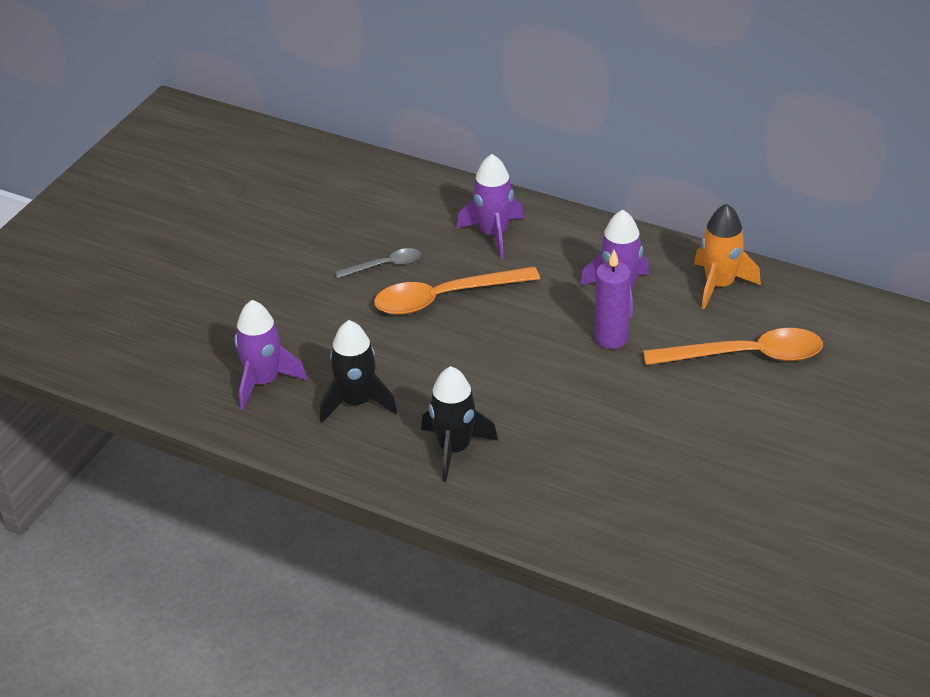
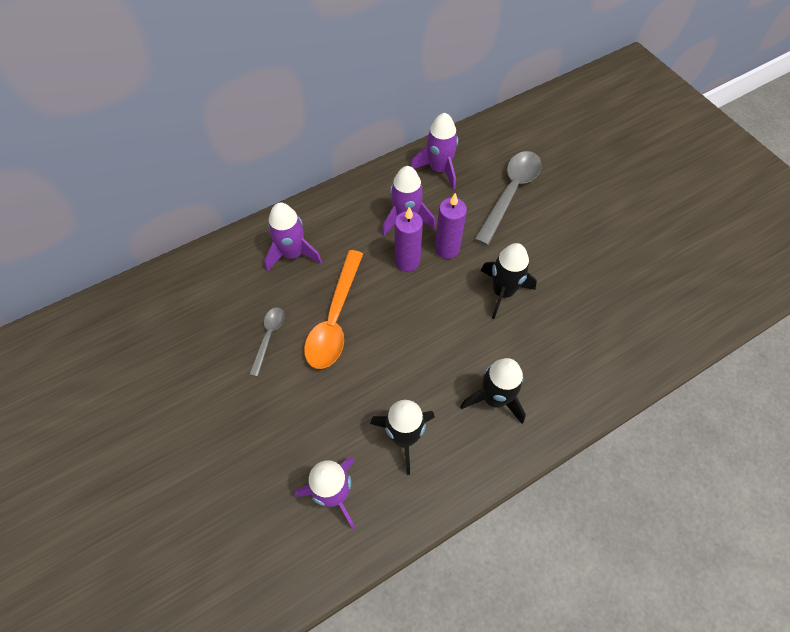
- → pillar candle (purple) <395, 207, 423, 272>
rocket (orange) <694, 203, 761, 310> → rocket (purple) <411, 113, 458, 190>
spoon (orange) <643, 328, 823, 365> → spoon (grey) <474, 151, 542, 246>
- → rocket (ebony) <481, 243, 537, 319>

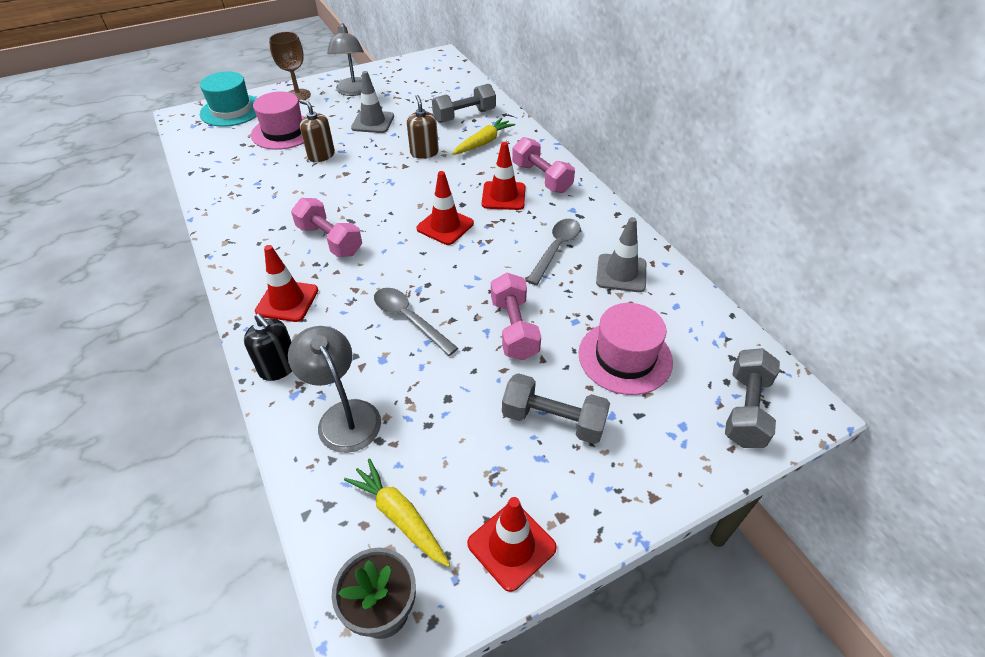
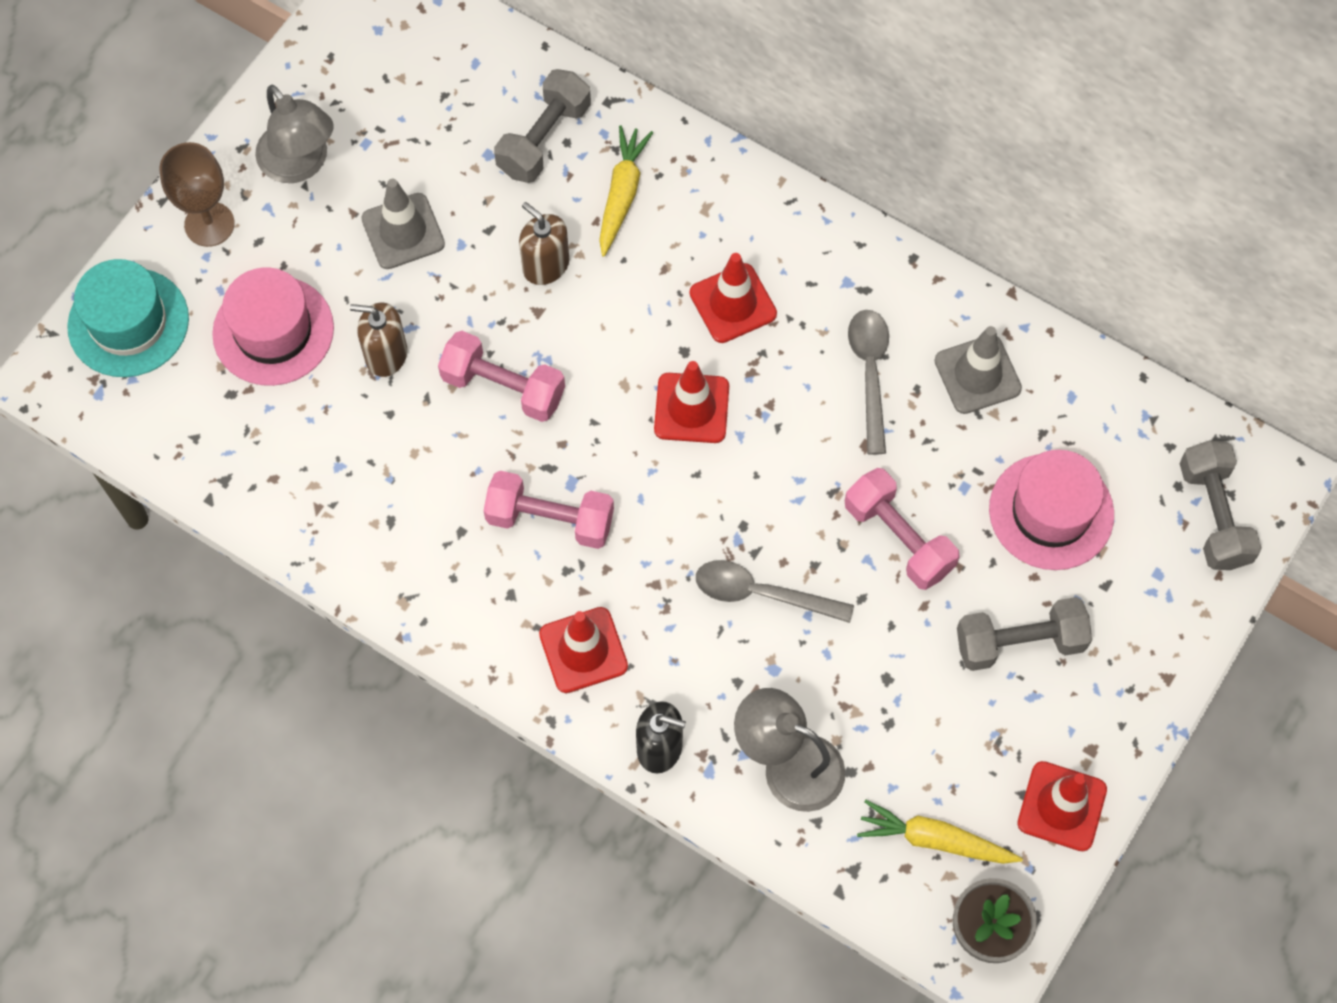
dumbbell (pink) <512, 137, 575, 193> → dumbbell (pink) <438, 331, 565, 422>, move

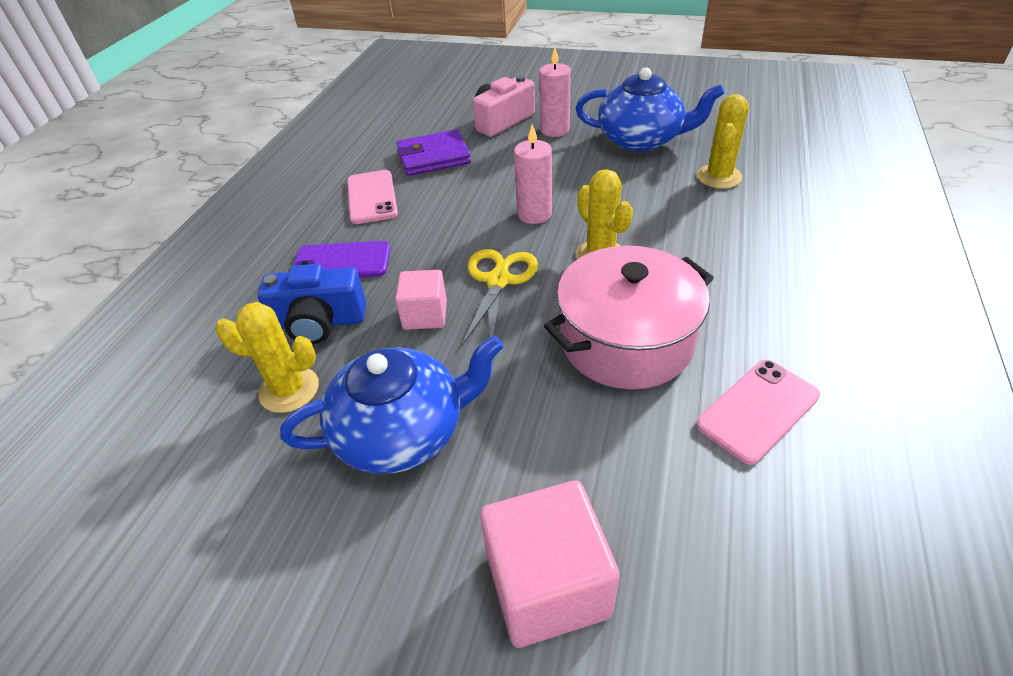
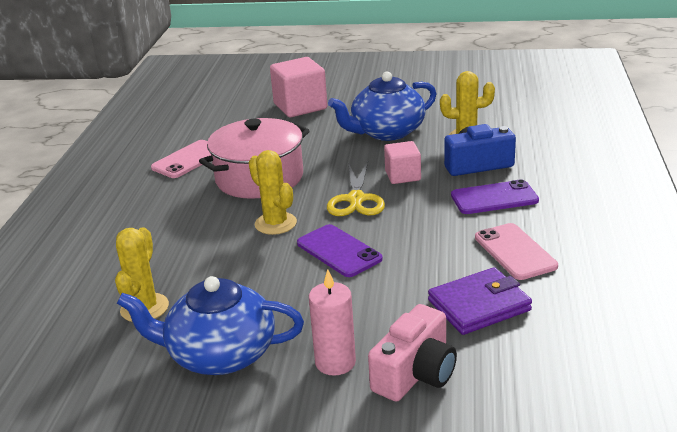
pillar candle (pink) <514, 124, 552, 224> → smartphone (purple) <297, 224, 383, 277>

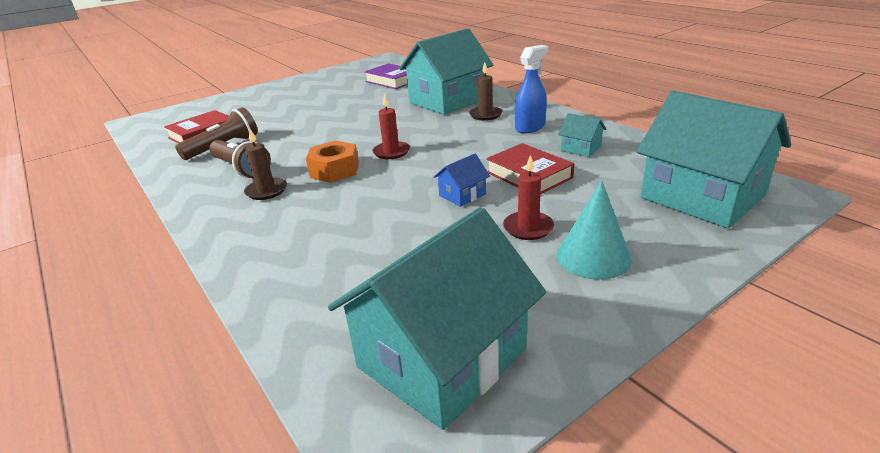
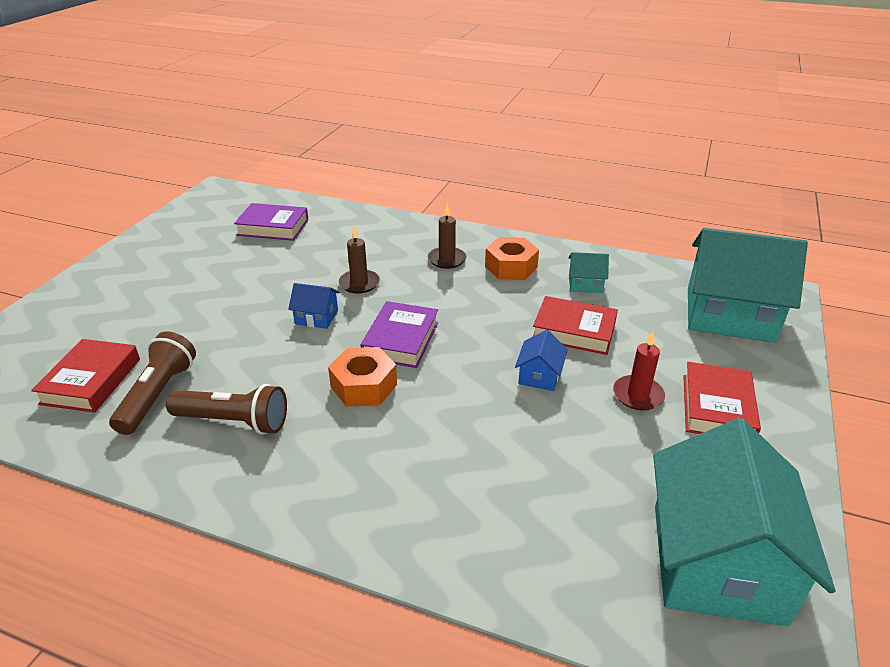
- → house (royal blue) <288, 283, 340, 329>
pillar candle (russet) <244, 129, 287, 200> → pillar candle (russet) <339, 225, 380, 294>, move
pillar candle (red) <373, 94, 410, 159> → book (purple) <361, 301, 438, 368>
sprayer (royal blue) <515, 45, 549, 133> → hexagon nut (orange) <485, 237, 539, 280>
cone (aqua) <557, 181, 632, 280> → book (red) <683, 362, 761, 434>
house (aqua) <399, 28, 494, 115> → -

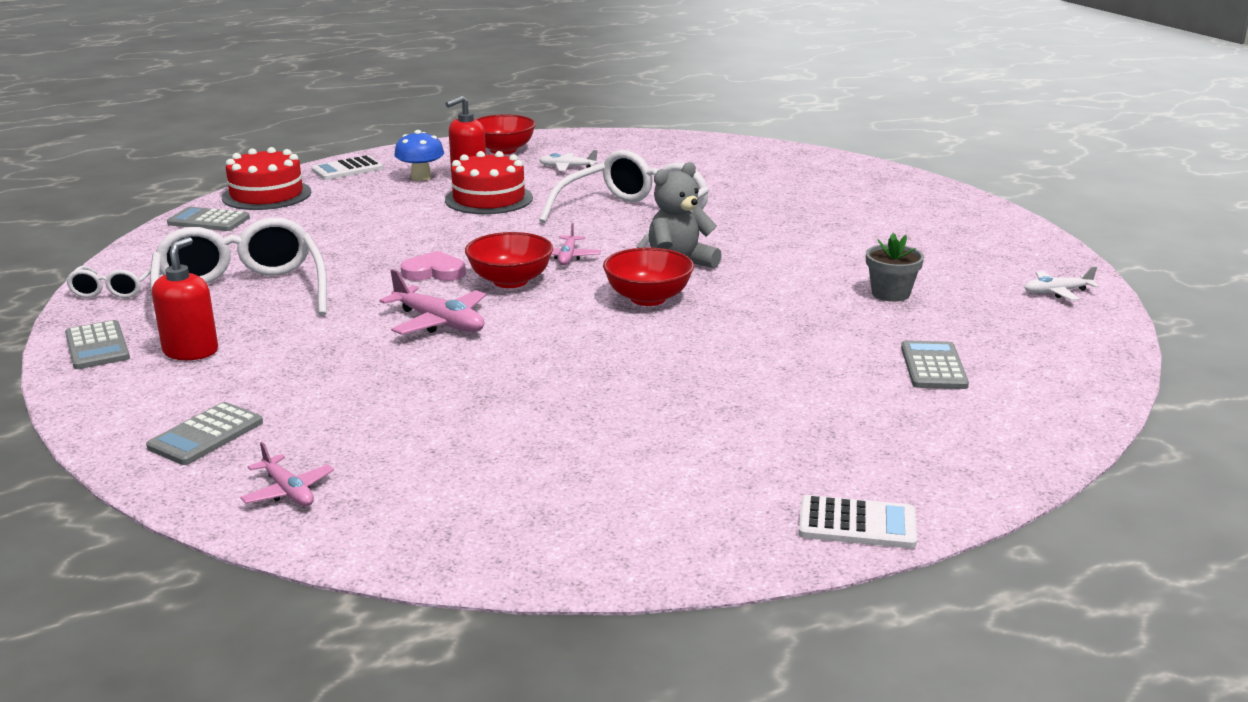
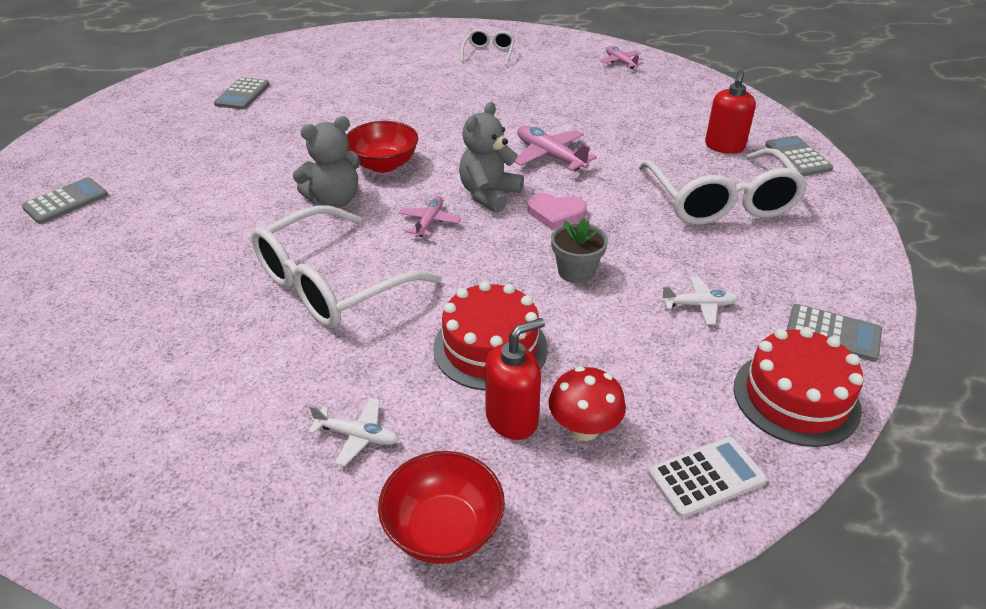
calculator (grey) <146, 402, 263, 465> → calculator (grey) <22, 177, 108, 224>, move
bowl (red) <465, 232, 553, 288> → stuffed bear (grey) <459, 102, 524, 213>
glasses (pure white) <66, 266, 162, 298> → glasses (pure white) <461, 29, 515, 66>, move
toadstool (royal blue) <394, 130, 444, 181> → toadstool (red) <549, 366, 626, 441>
potted plant (grey) <866, 233, 924, 302> → potted plant (grey) <551, 218, 608, 283>, move
toy plane (pure white) <1024, 266, 1099, 301> → toy plane (pure white) <661, 276, 739, 325>, move
calculator (pure white) <799, 495, 917, 549> → -

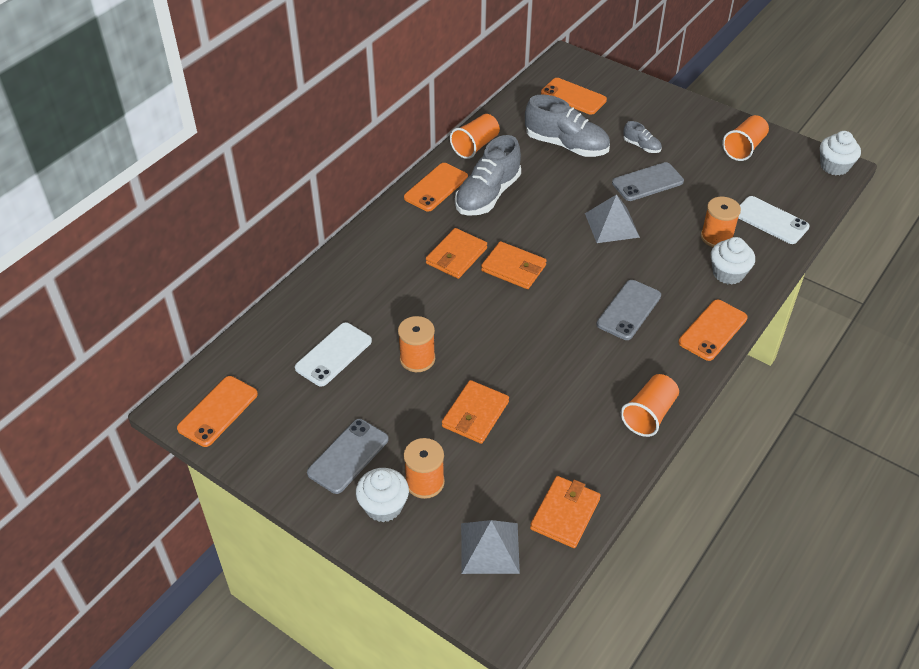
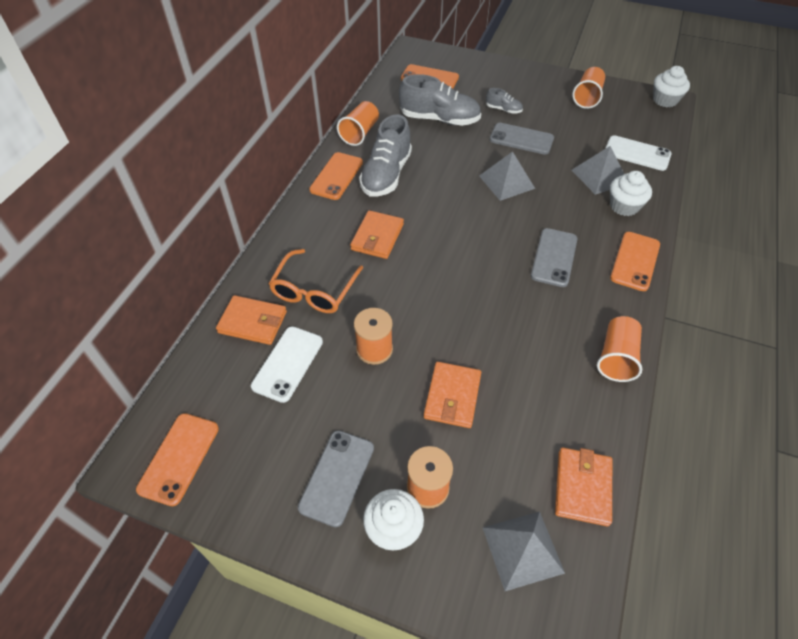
billfold (orange) <481, 241, 547, 289> → billfold (orange) <216, 295, 287, 345>, move
- → glasses (orange) <269, 249, 363, 313>
smartphone (grey) <612, 162, 684, 201> → smartphone (grey) <490, 123, 554, 155>, 60 degrees clockwise
bobbin (orange) <701, 197, 741, 247> → pyramid shape (grey) <572, 146, 624, 195>

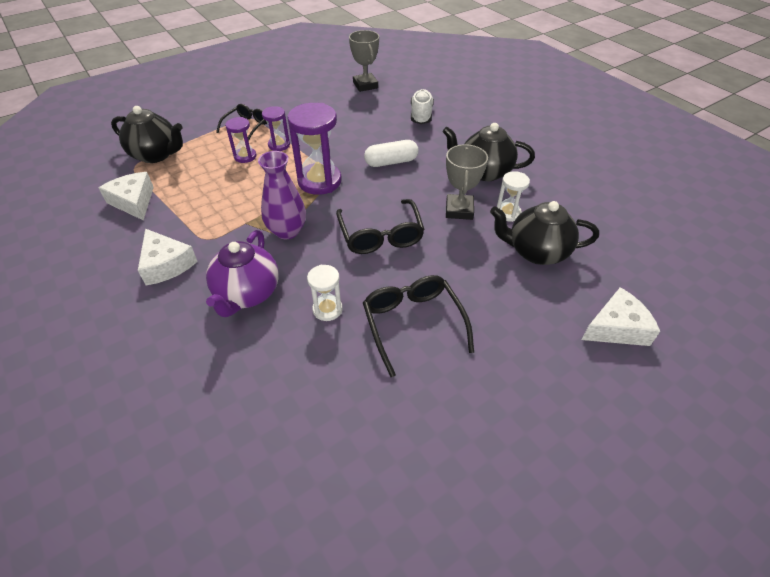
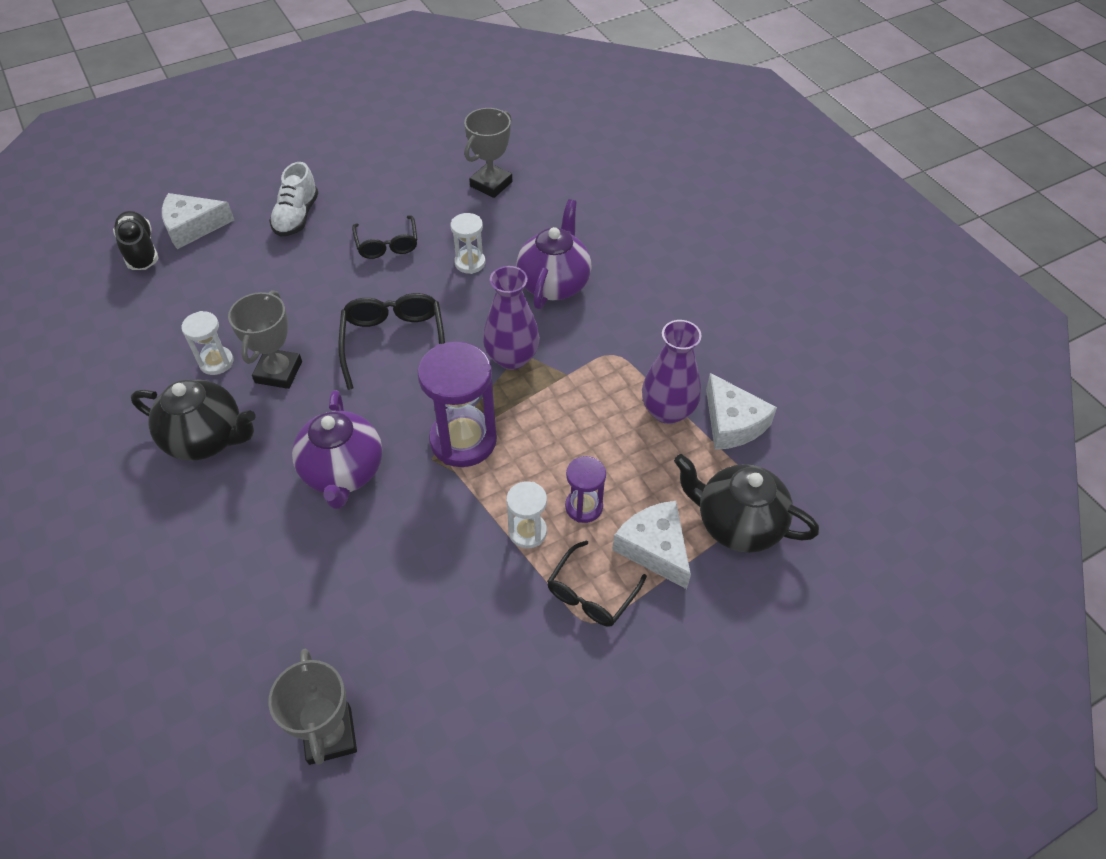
- → sneaker (ebony) <113, 211, 159, 270>
sneaker (pure white) <411, 89, 434, 124> → sneaker (pure white) <269, 162, 318, 237>, move
pill shape (pure white) <364, 140, 418, 167> → tea pot (purple) <292, 390, 382, 509>
glasses (ebony) <363, 275, 474, 377> → glasses (ebony) <352, 216, 417, 259>, x0.67
- → trophy (grey) <464, 108, 512, 198>
sand timer (purple) <262, 106, 290, 151> → sand timer (pure white) <506, 481, 547, 548>
cheese wedge (pure white) <138, 229, 198, 285> → cheese wedge (pure white) <612, 501, 691, 589>, move
- → tall vase (purple) <642, 320, 701, 424>
tea pot (ebony) <490, 201, 599, 265> → -

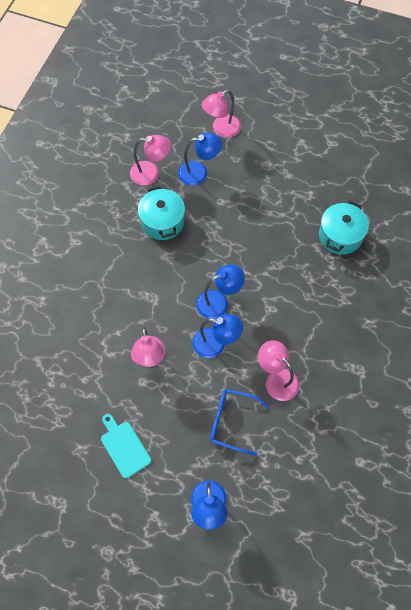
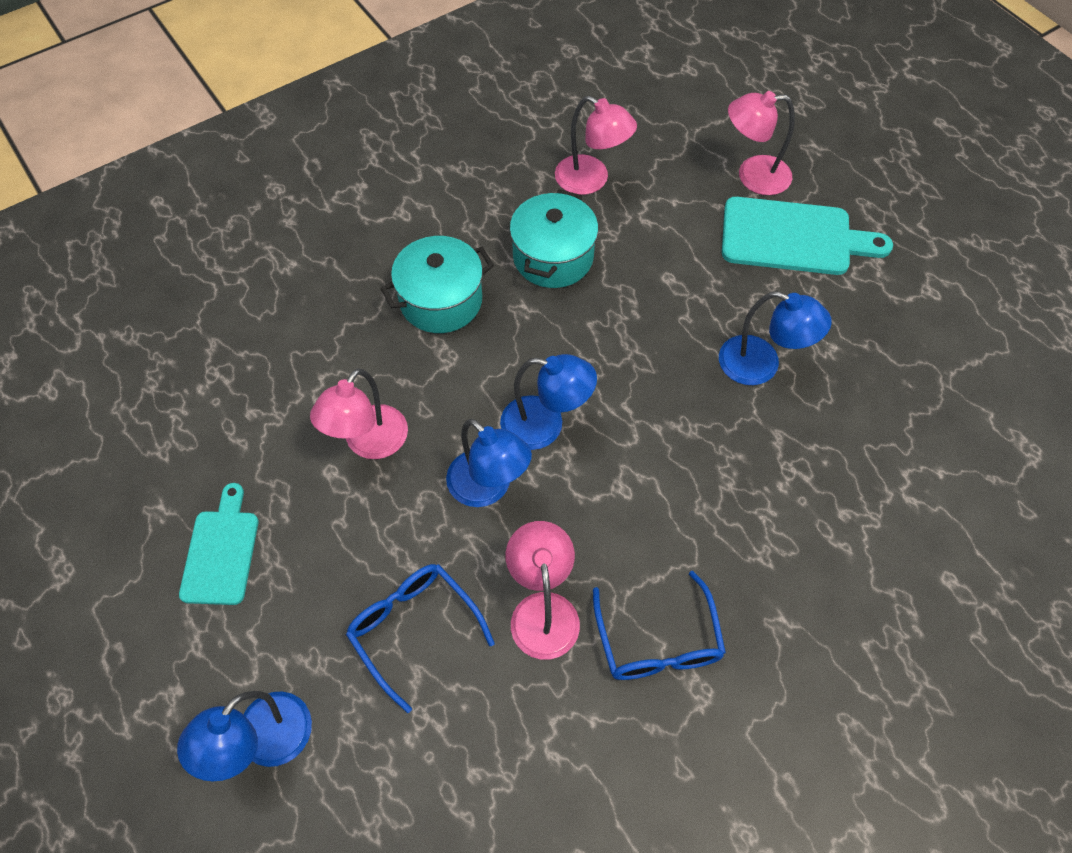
pot (aqua) <319, 200, 369, 255> → pot (aqua) <380, 236, 494, 333>, move
- → glasses (royal blue) <593, 571, 726, 680>
desk lamp (royal blue) <178, 133, 222, 186> → desk lamp (royal blue) <719, 291, 832, 385>, move
- → bread board (aqua) <722, 197, 893, 275>

